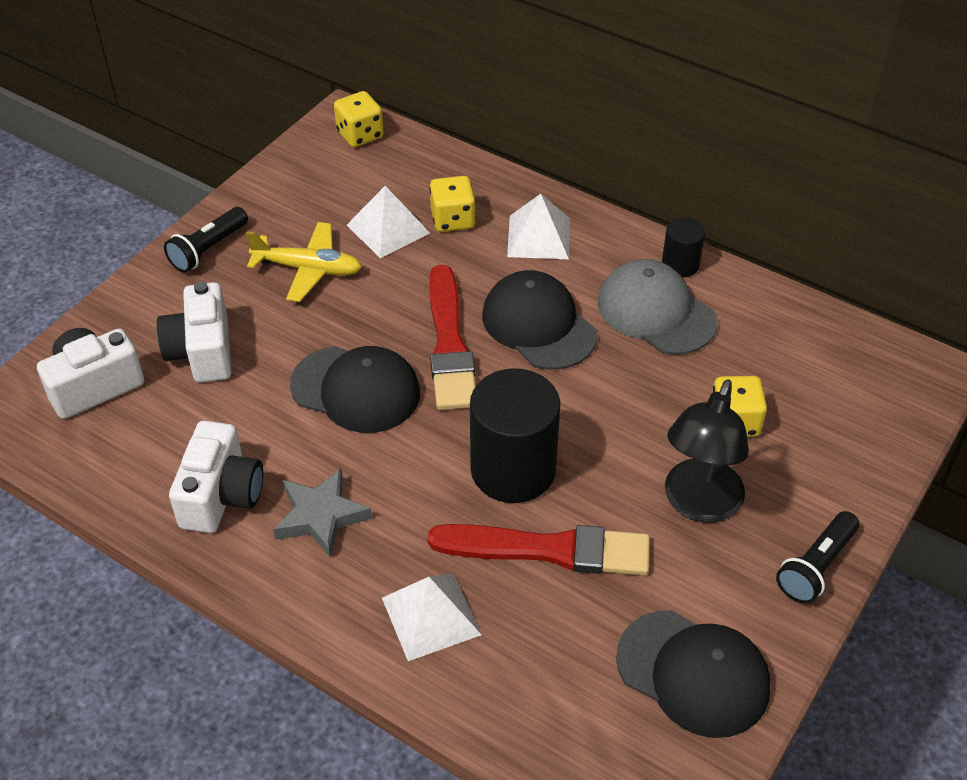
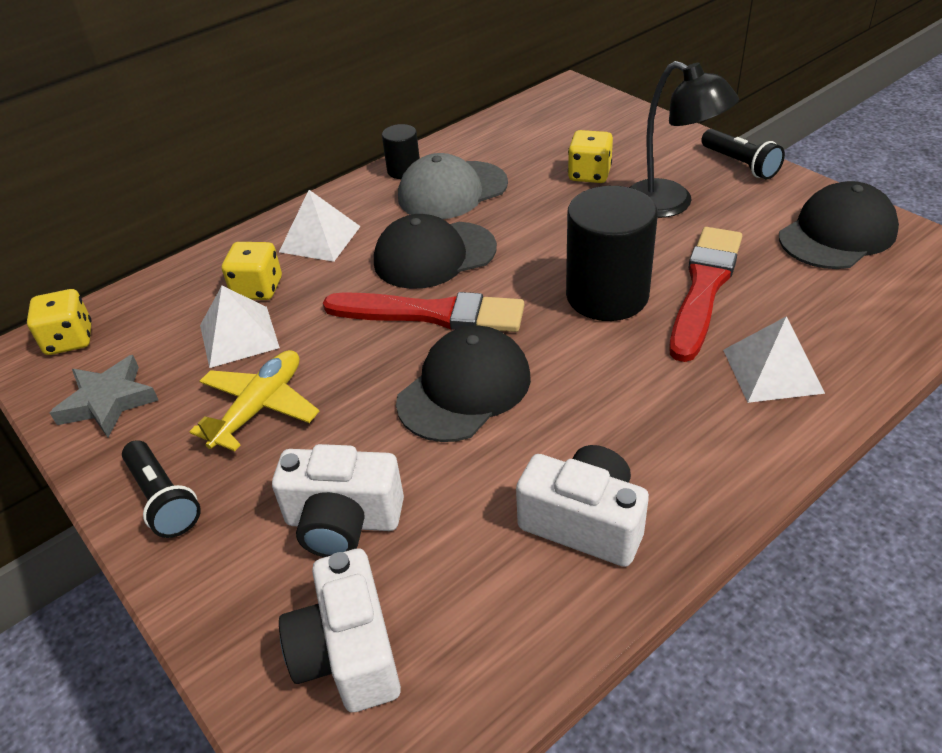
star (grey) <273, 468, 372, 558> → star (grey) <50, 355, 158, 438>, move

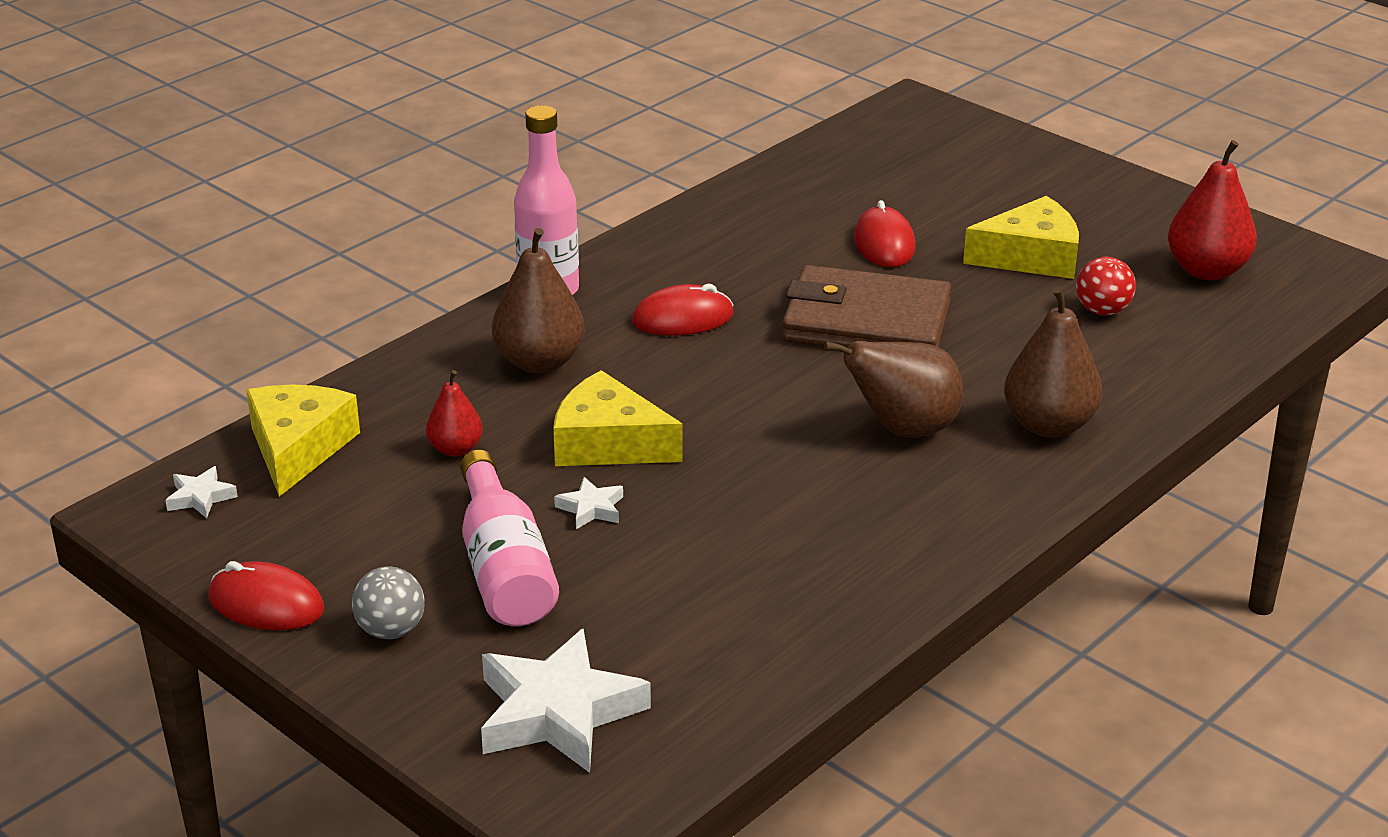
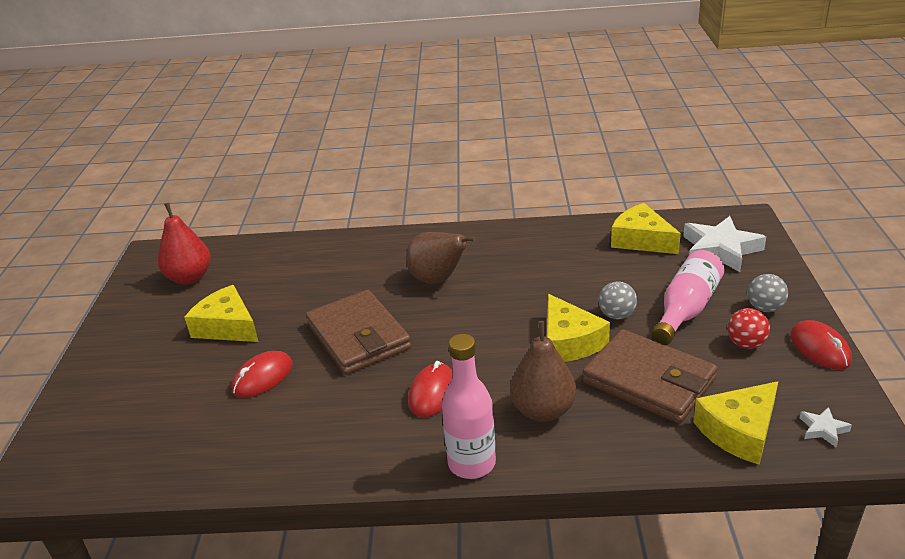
computer mouse (red) <632, 284, 734, 336> → computer mouse (red) <408, 361, 453, 417>, 75 degrees clockwise
toy pear (red) <426, 370, 483, 457> → billfold (russet) <582, 329, 718, 424>
star (pure white) <554, 477, 623, 529> → play ball (grey) <598, 281, 637, 320>
- → cheese wedge (bright yellow) <611, 203, 681, 254>
play ball (red) <1076, 257, 1136, 315> → play ball (red) <727, 308, 770, 349>, move
toy pear (russet) <1004, 287, 1102, 438> → -

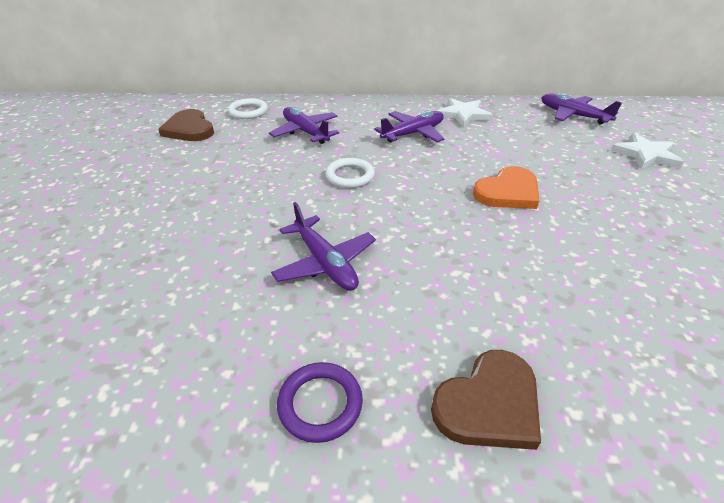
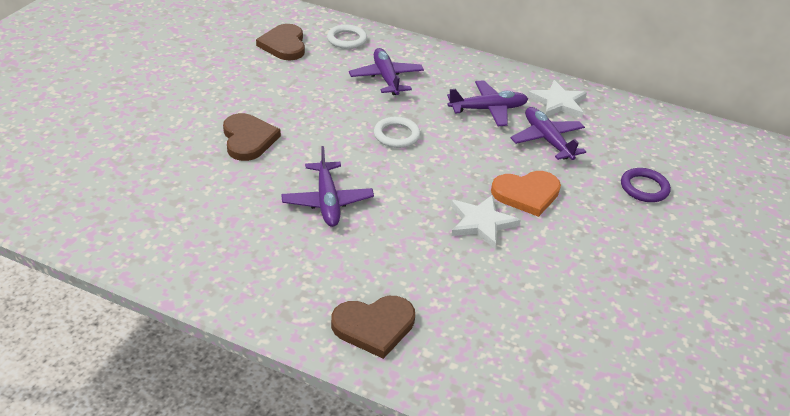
- → heart shape (russet) <223, 113, 281, 161>
star (pure white) <611, 133, 684, 169> → star (pure white) <451, 195, 521, 249>, move
toy plane (purple) <541, 93, 622, 124> → toy plane (purple) <510, 107, 586, 160>, move
hoop (purple) <277, 362, 363, 443> → hoop (purple) <621, 168, 671, 202>, move

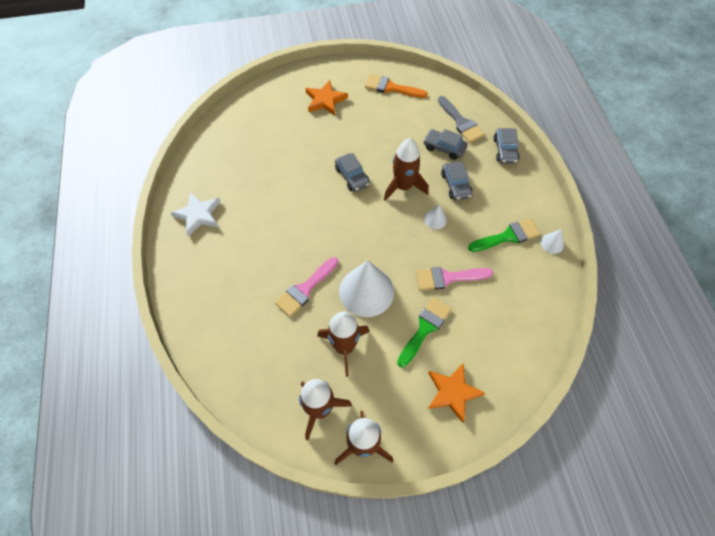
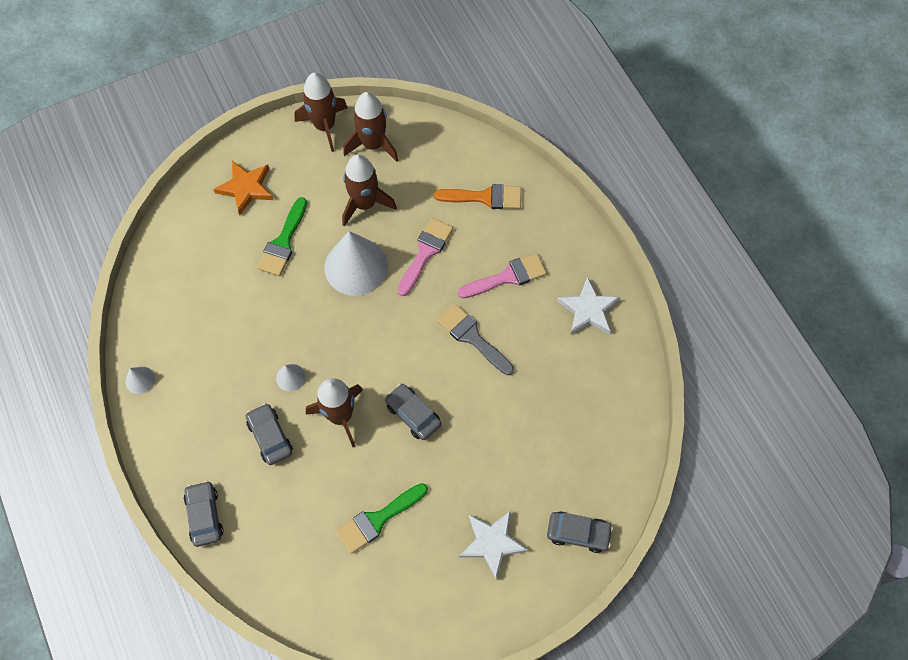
brush (emerald) <468, 218, 540, 252> → brush (emerald) <336, 483, 428, 554>, move
brush (orange) <365, 74, 428, 98> → brush (orange) <434, 184, 521, 209>, move
brush (grey) <438, 96, 485, 143> → brush (grey) <437, 304, 514, 375>, move
brush (pink) <416, 267, 493, 290> → brush (pink) <458, 253, 547, 299>, move
star (orange) <305, 80, 348, 116> → star (pure white) <459, 511, 528, 579>
automobile (grey) <423, 129, 468, 160> → automobile (grey) <547, 511, 613, 553>, move

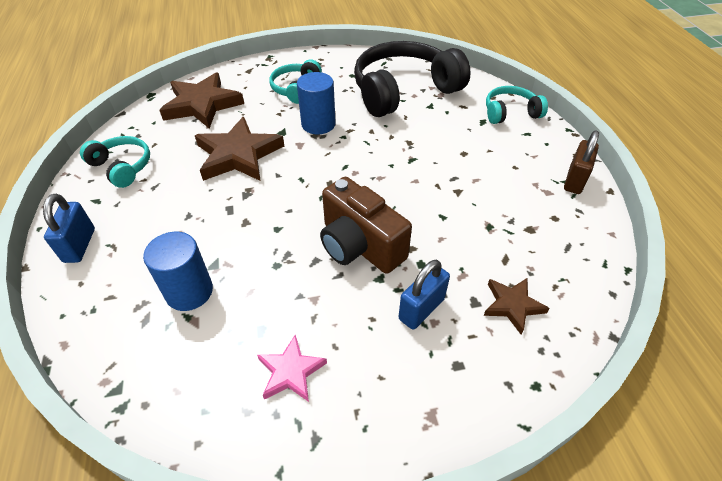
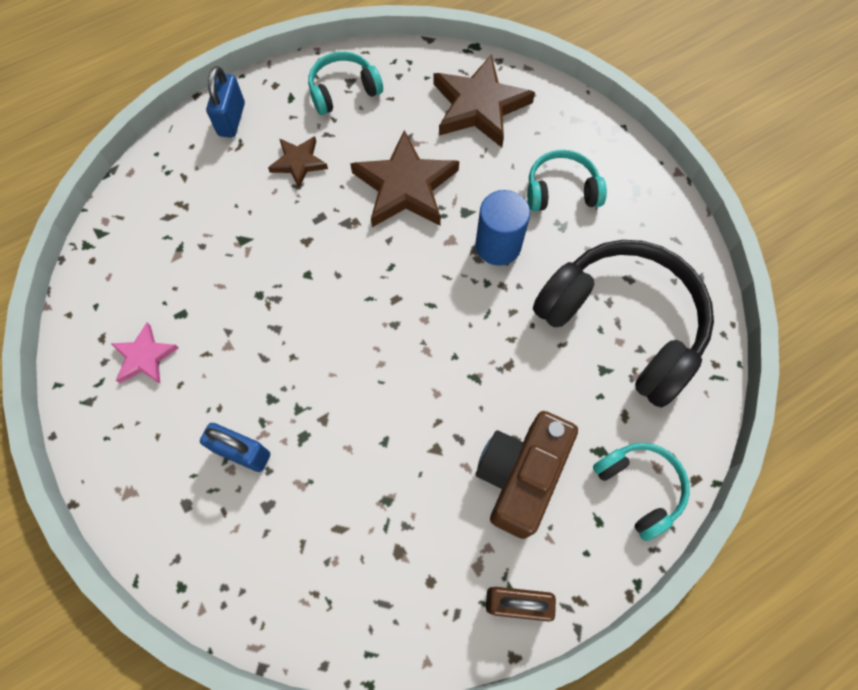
small lock (royal blue) <43, 194, 95, 263> → small lock (royal blue) <206, 66, 245, 138>, 60 degrees counterclockwise
star (russet) <484, 278, 550, 335> → star (russet) <268, 136, 328, 188>, move
headphones (aqua) <80, 136, 150, 188> → headphones (aqua) <308, 52, 383, 115>, 135 degrees counterclockwise
compact camera (russet) <320, 177, 412, 274> → compact camera (russet) <476, 411, 578, 539>, move
solid cylinder (royal blue) <143, 232, 213, 311> → -

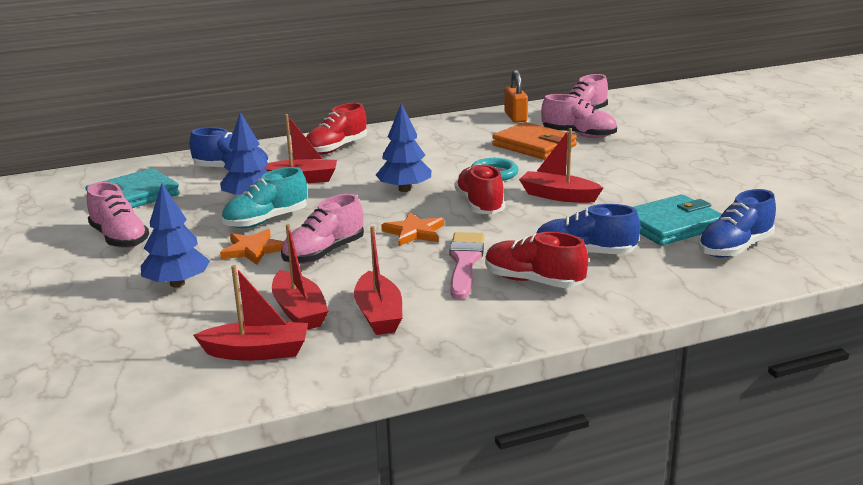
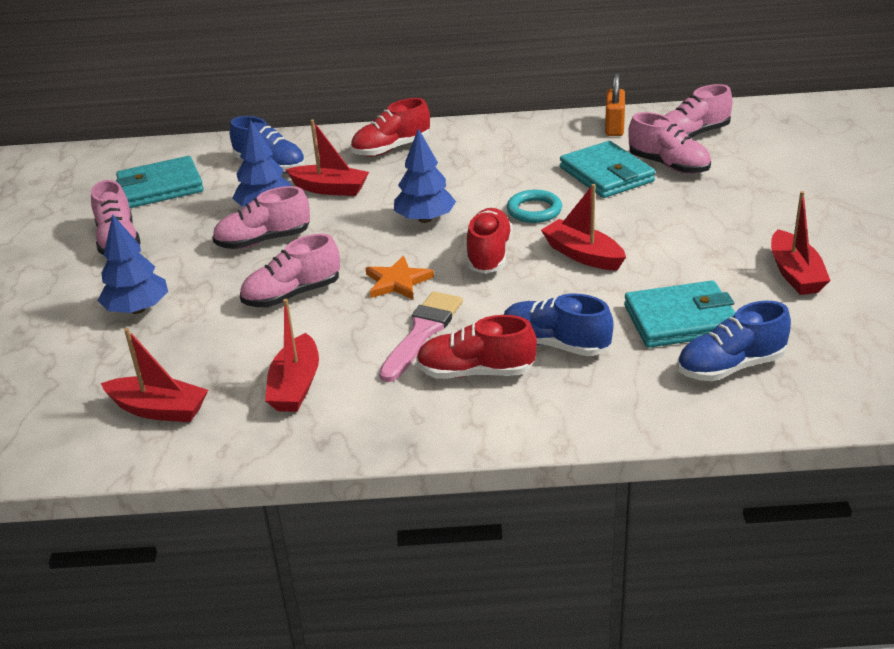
sneaker (aqua) <222, 167, 307, 228> → sneaker (pink) <212, 186, 310, 249>
sneaker (red) <485, 232, 588, 288> → sneaker (red) <416, 315, 537, 379>, 45 degrees counterclockwise
billfold (orange) <492, 122, 577, 160> → billfold (aqua) <560, 141, 655, 198>
sailboat (red) <272, 224, 329, 330> → sailboat (red) <771, 191, 831, 295>, move
star (orange) <220, 229, 284, 265> → -

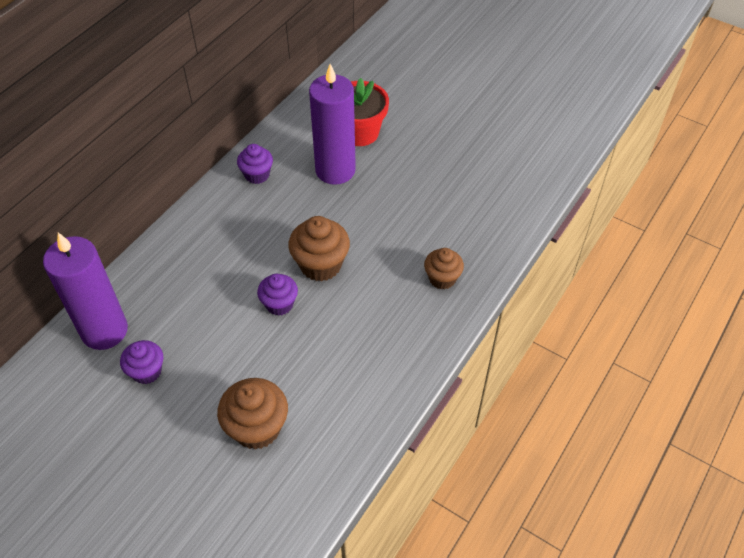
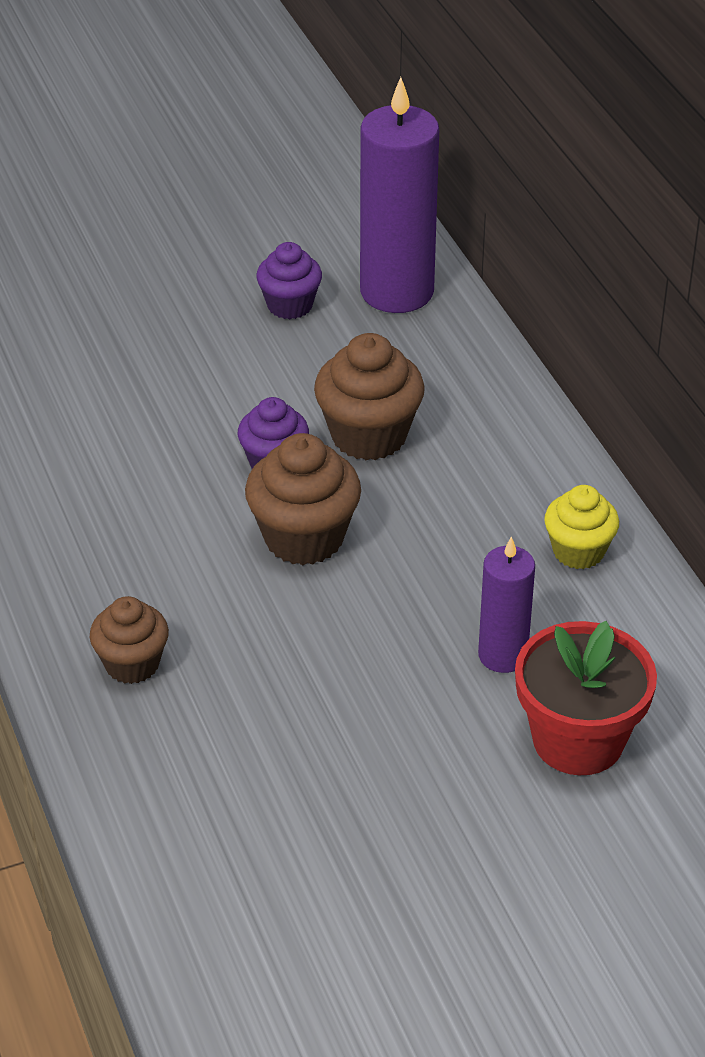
fairy cake (russet) <217, 378, 288, 450> → fairy cake (russet) <314, 333, 425, 460>, move
pillar candle (purple) <309, 64, 356, 185> → pillar candle (purple) <478, 536, 535, 673>, x0.56
fairy cake (purple) <237, 144, 273, 184> → fairy cake (bright yellow) <544, 485, 619, 569>

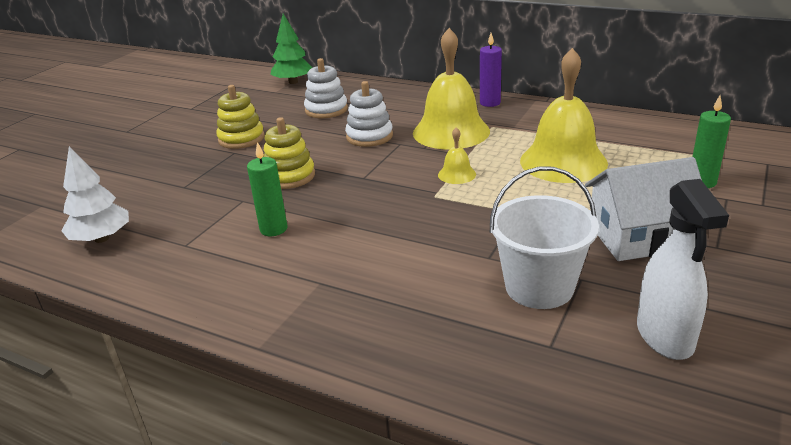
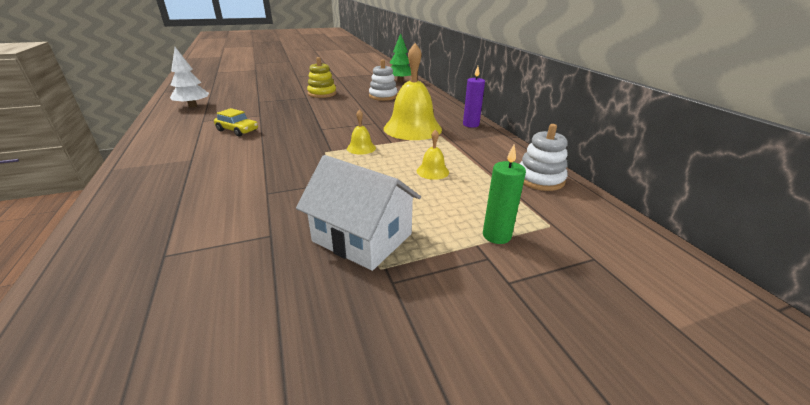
pillar candle (emerald) <247, 142, 287, 236> → automobile (bright yellow) <214, 108, 258, 137>
hand bell (bright yellow) <520, 48, 608, 183> → hand bell (bright yellow) <417, 129, 449, 180>, x0.44
stacking rings (pure white) <345, 81, 393, 147> → stacking rings (pure white) <519, 124, 568, 191>, move
stacking rings (bright yellow) <263, 117, 315, 189> → -
sand bucket (pure white) <490, 167, 599, 309> → -
sprayer (pure white) <637, 179, 729, 360> → -

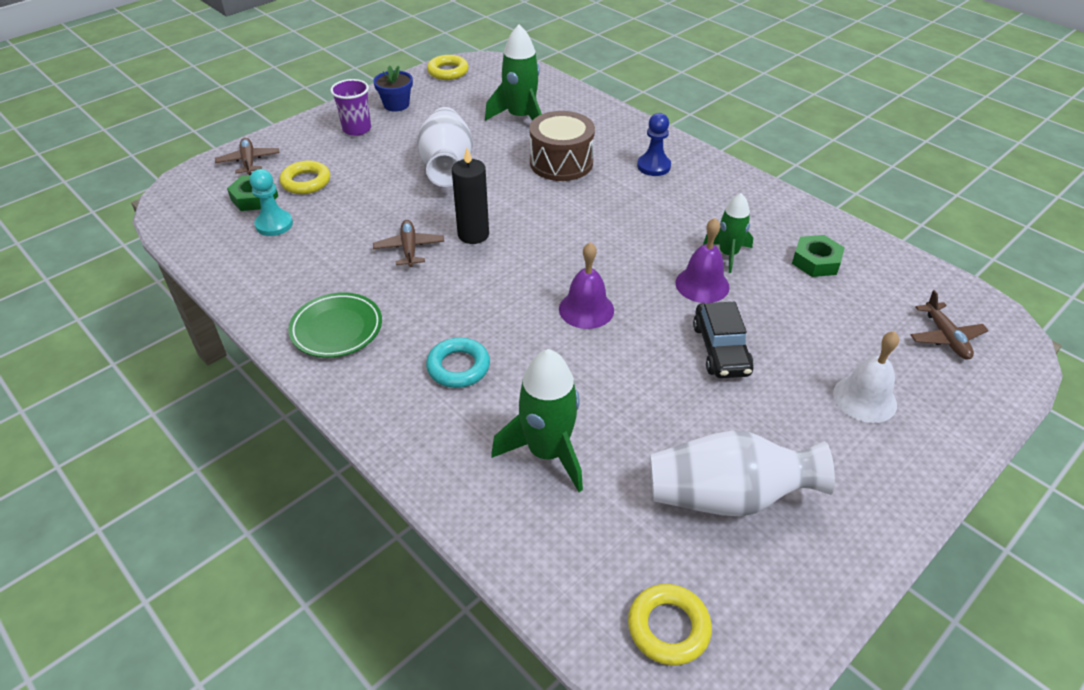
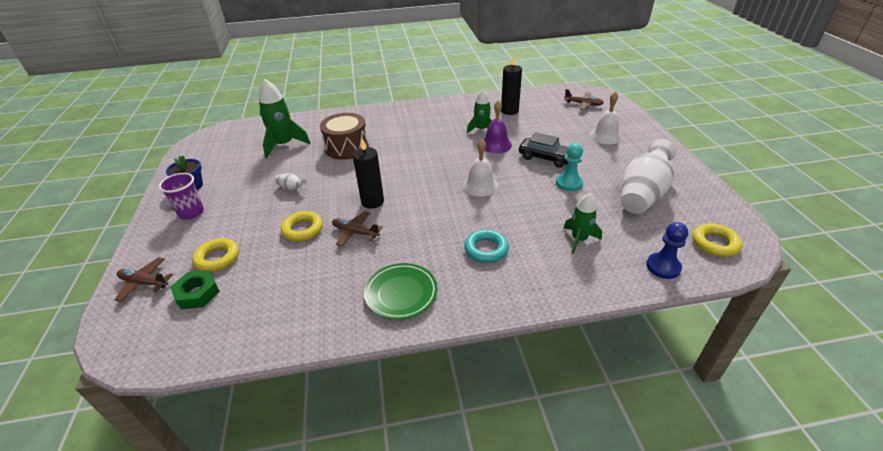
tall vase (pure white) <417, 107, 473, 187> → tall vase (pure white) <275, 173, 308, 191>, x0.41
hoop (bright yellow) <427, 55, 469, 80> → hoop (bright yellow) <281, 211, 323, 241>, move
hand bell (purple) <559, 242, 614, 329> → hand bell (pure white) <463, 138, 498, 197>
hexagon nut (emerald) <792, 235, 845, 277> → pillar candle (ebony) <501, 55, 522, 115>
chess pawn (aqua) <250, 169, 293, 236> → chess pawn (aqua) <556, 143, 583, 191>, move
rocket (emerald) <491, 349, 583, 492> → rocket (emerald) <564, 193, 602, 254>, x0.63
chess pawn (royal blue) <637, 113, 671, 176> → chess pawn (royal blue) <646, 222, 688, 279>, move

